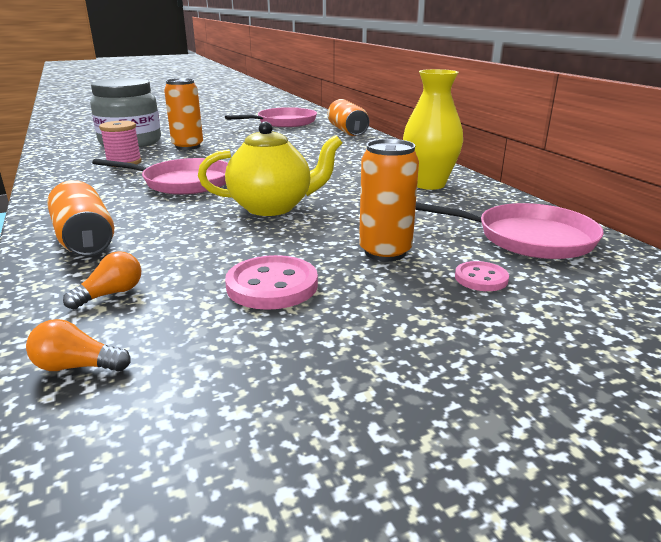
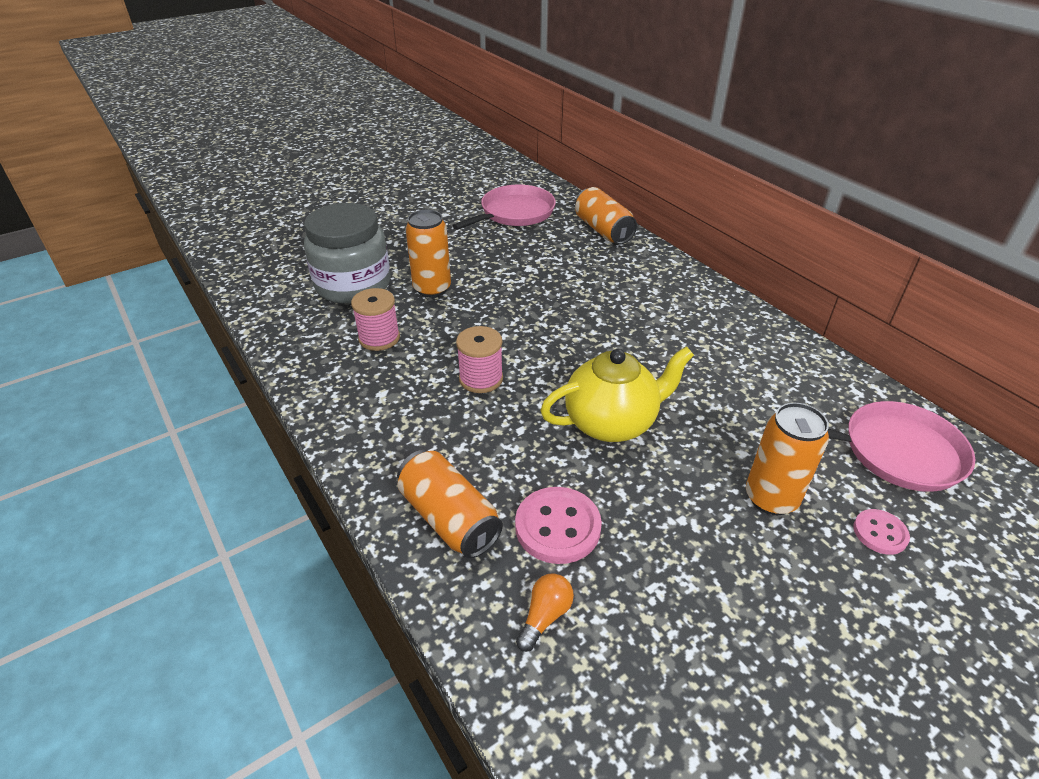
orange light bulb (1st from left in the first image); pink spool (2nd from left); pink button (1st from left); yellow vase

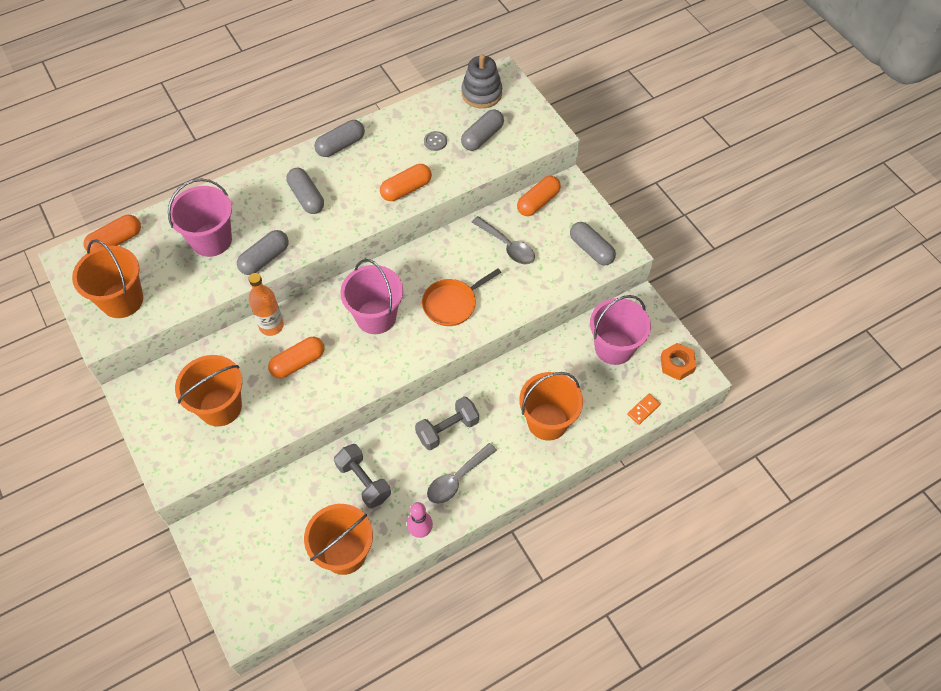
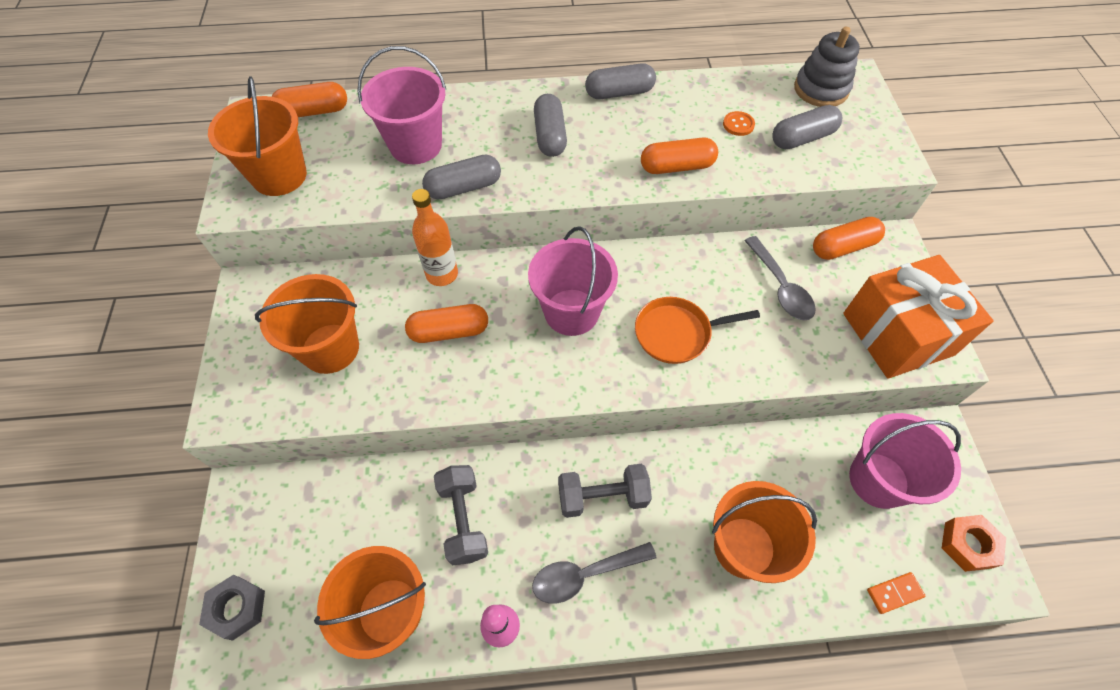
orange button; orange gift; grey nut

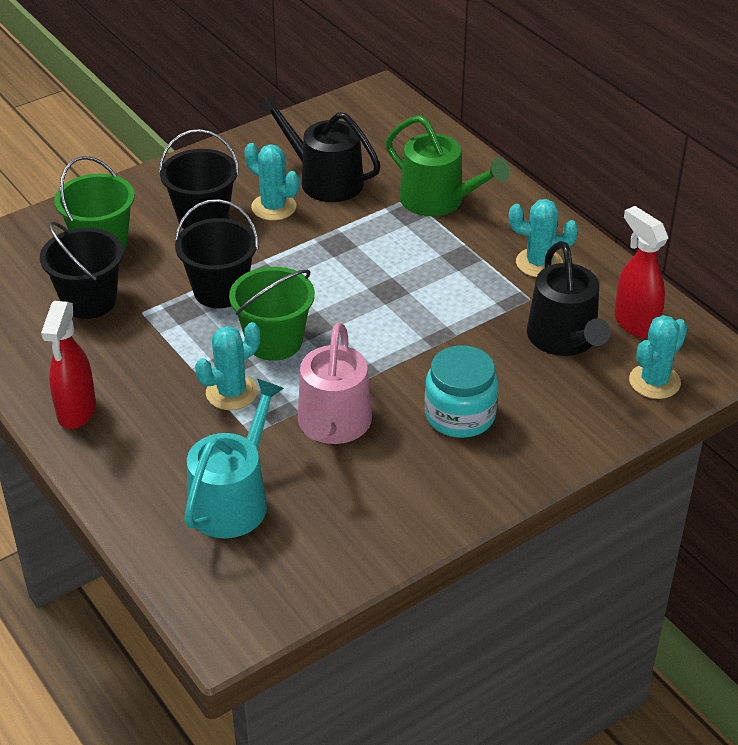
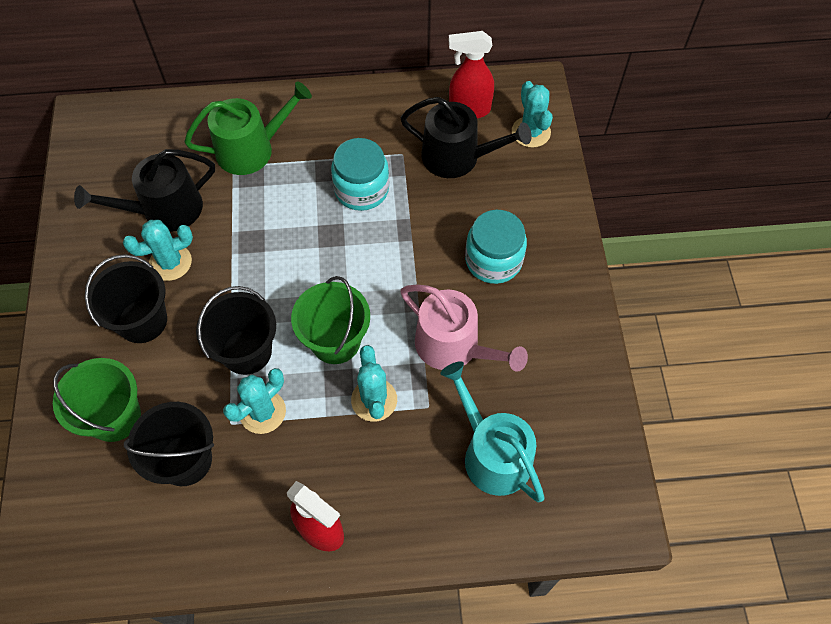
turquoise cactus (2nd from left); turquoise jar (1st from left)

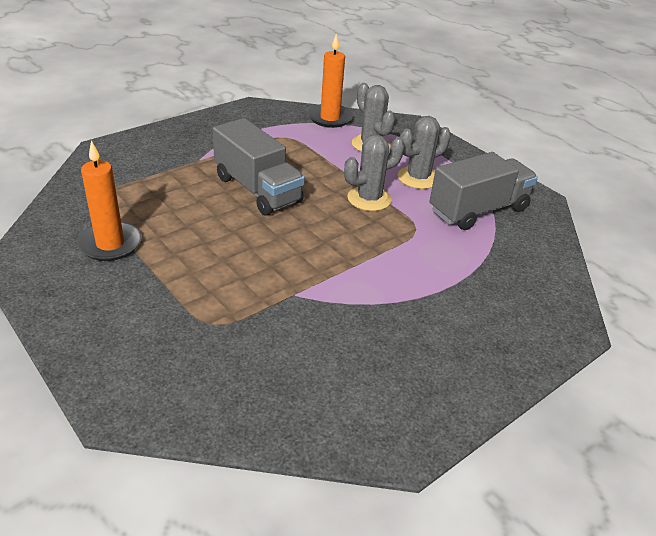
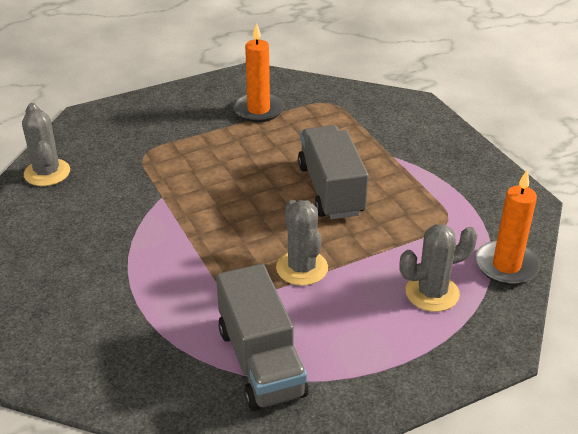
grey truck (2nd from left); grey cactus (1st from left)

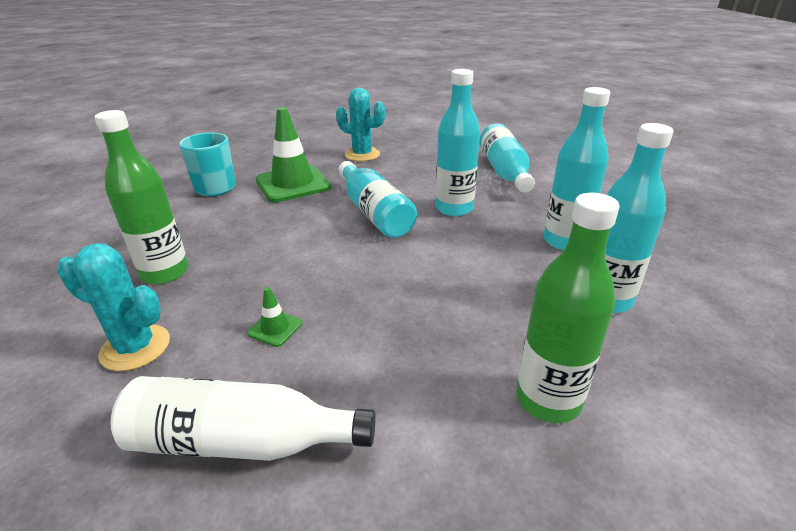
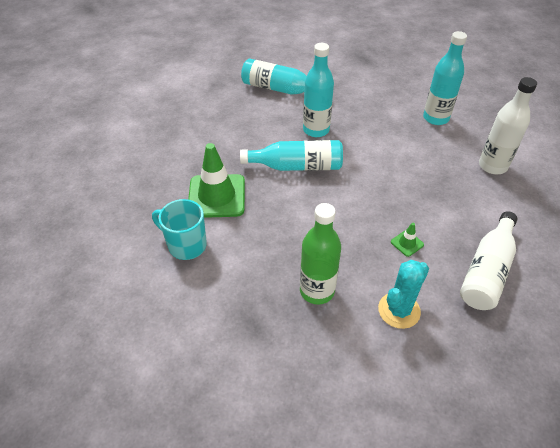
turquoise cactus (2nd from left in the first image); white bottle (2nd from left); turquoise bottle (4th from left in the first image)

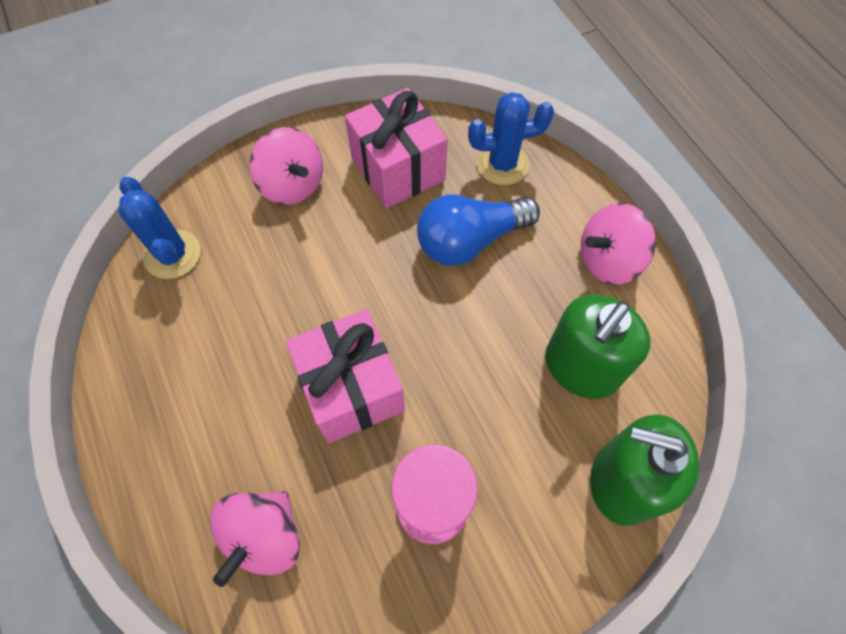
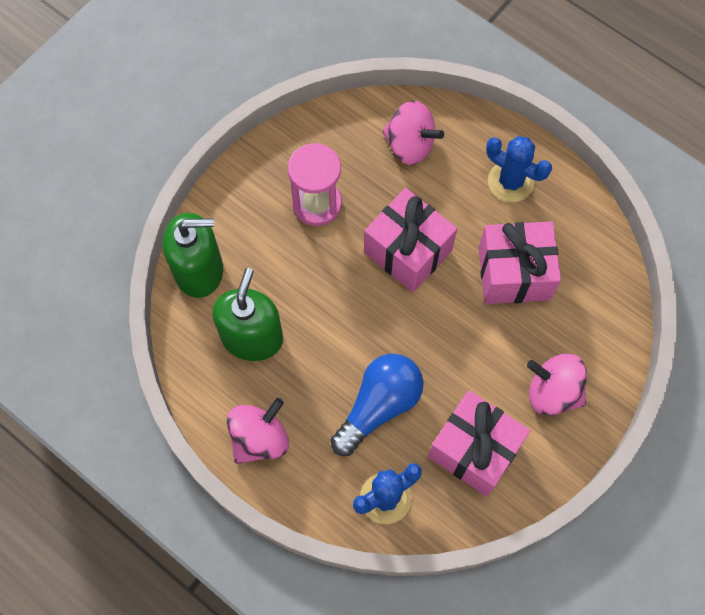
blue cactus (2nd from left); pink spinning top (2nd from left); pink gift (3rd from left)

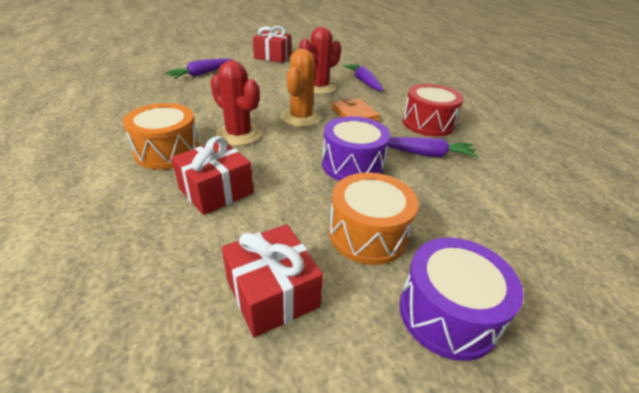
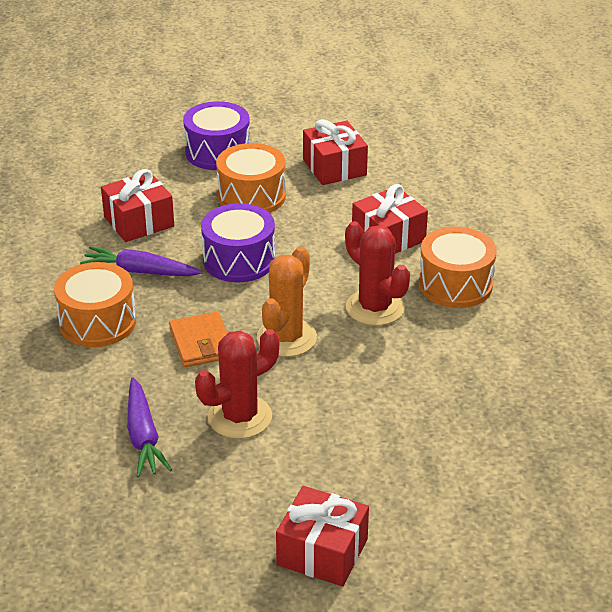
purple carrot (1st from left in the first image); orange drum (1st from left); red gift (1st from left)

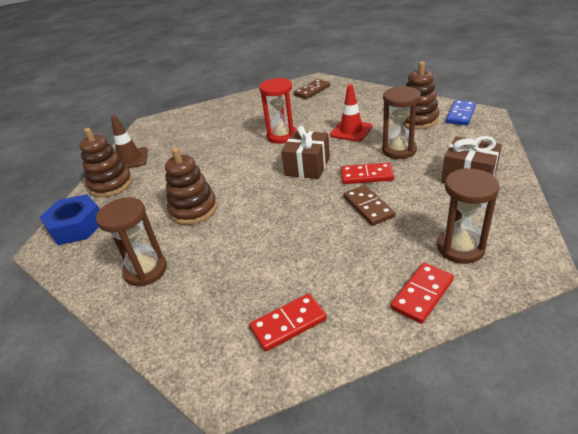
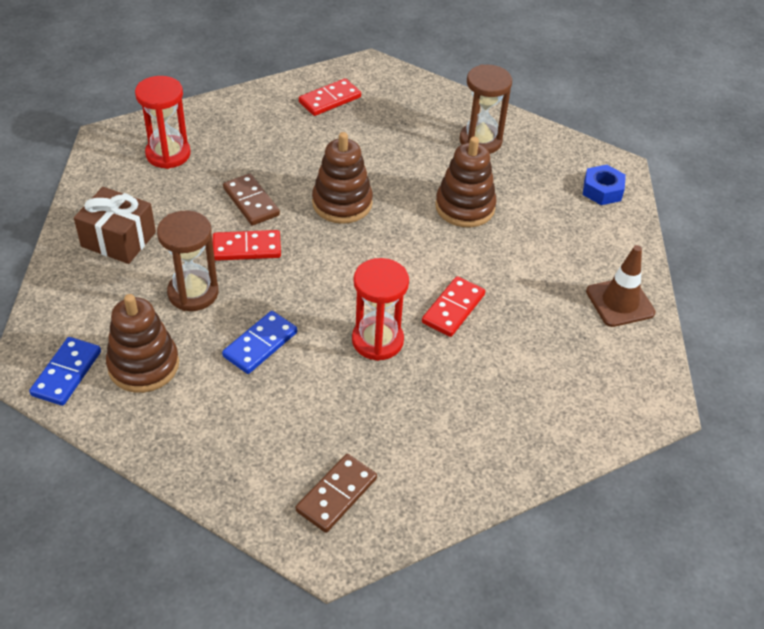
blue nut; brown stacking toy (2nd from left); brown gift (1st from left in the first image); blue domino (2nd from left); red domino (3rd from left); red hourglass (1st from left)

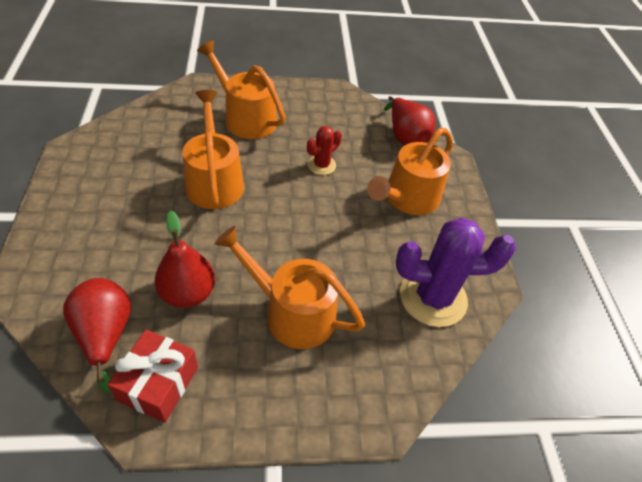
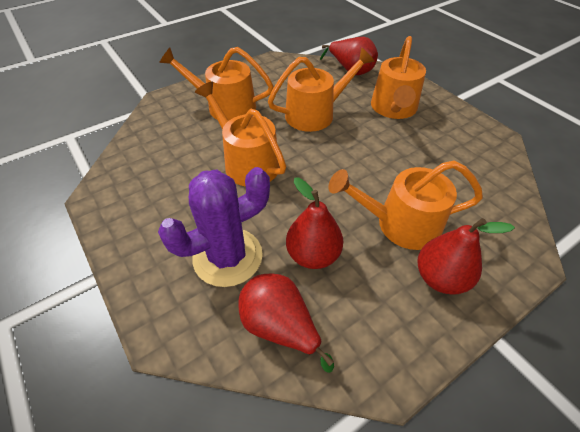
red gift; orange watering can (3rd from left); purple cactus; red pear (4th from left)

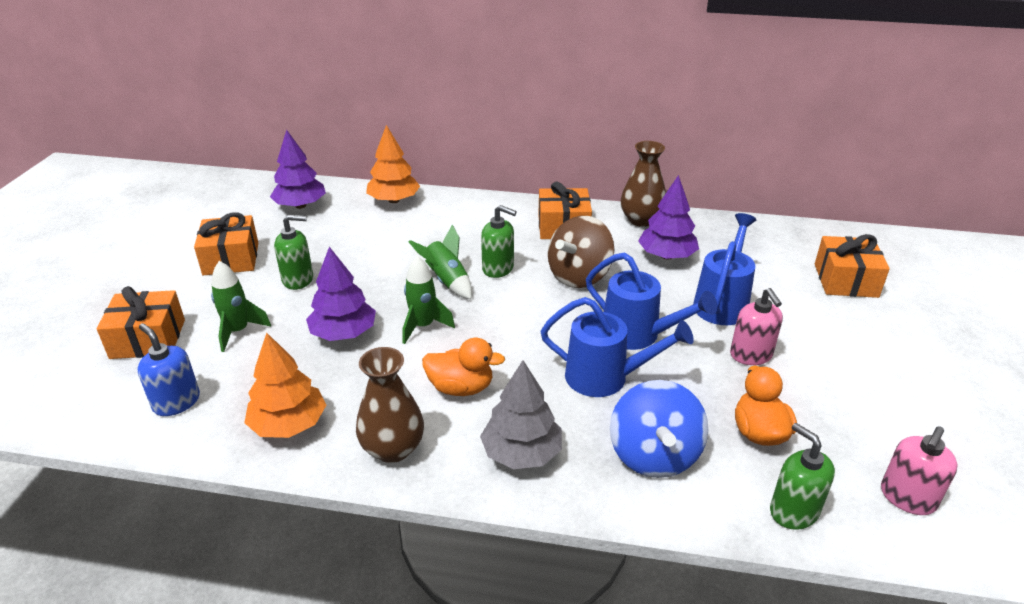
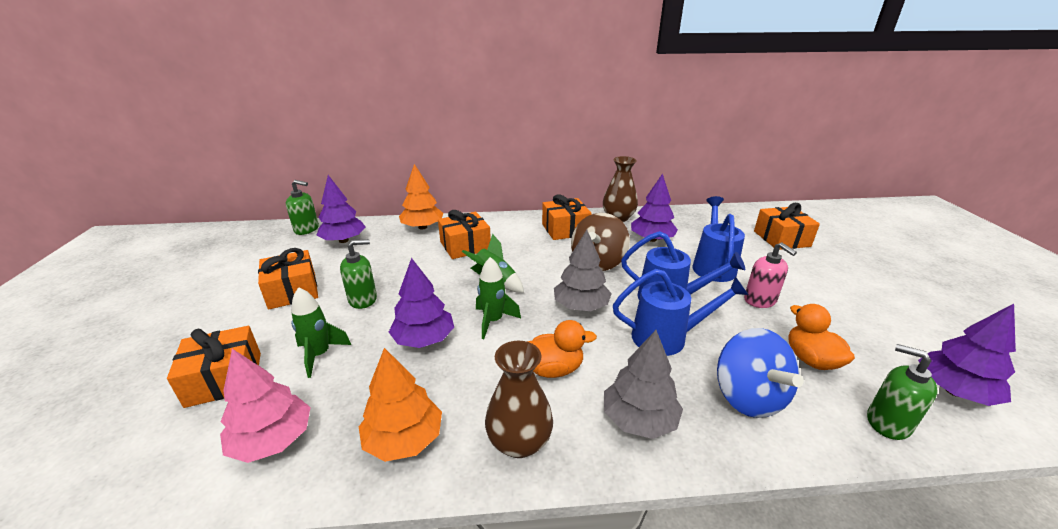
pink tree; green soap dispenser (1st from left); purple tree (4th from left); orange gift (3rd from left); grey tree (1st from left)

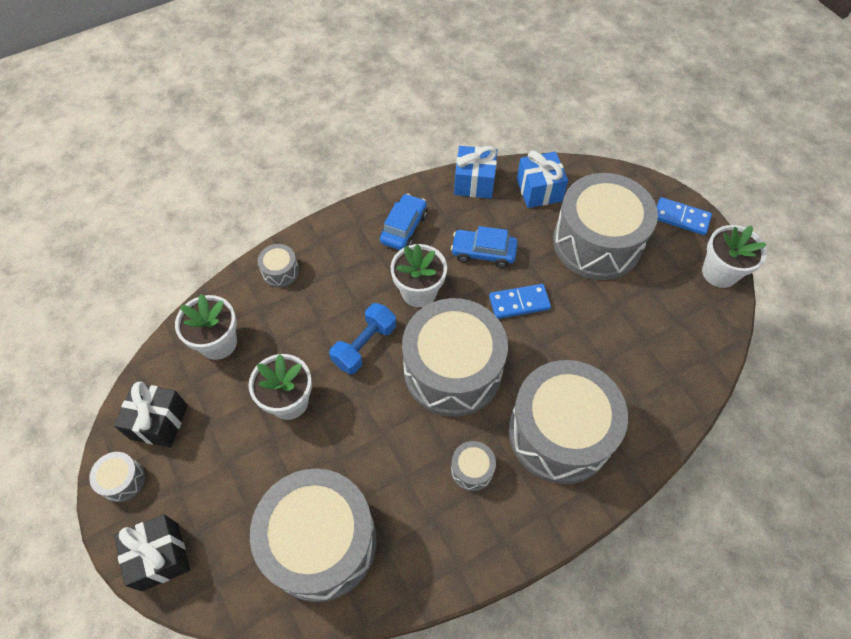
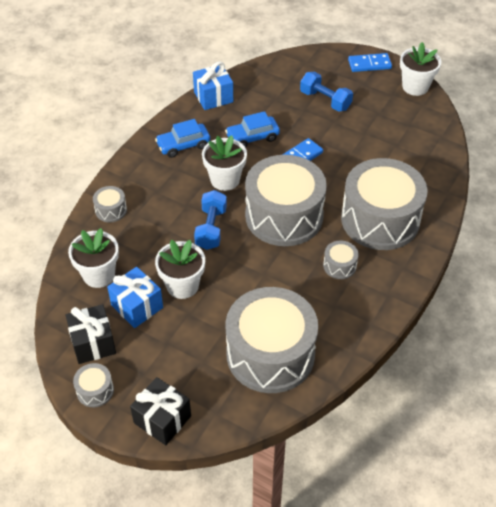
blue car (1st from left); blue gift (1st from left); blue dumbbell (2nd from left)

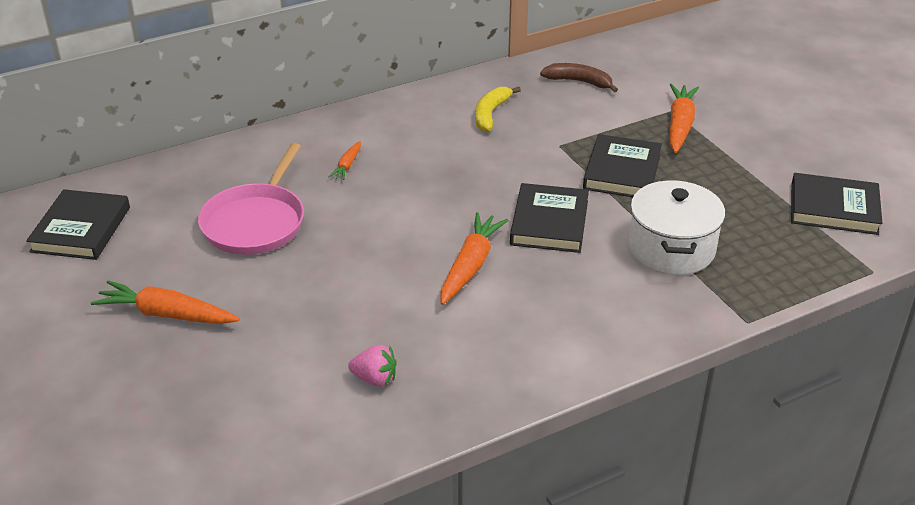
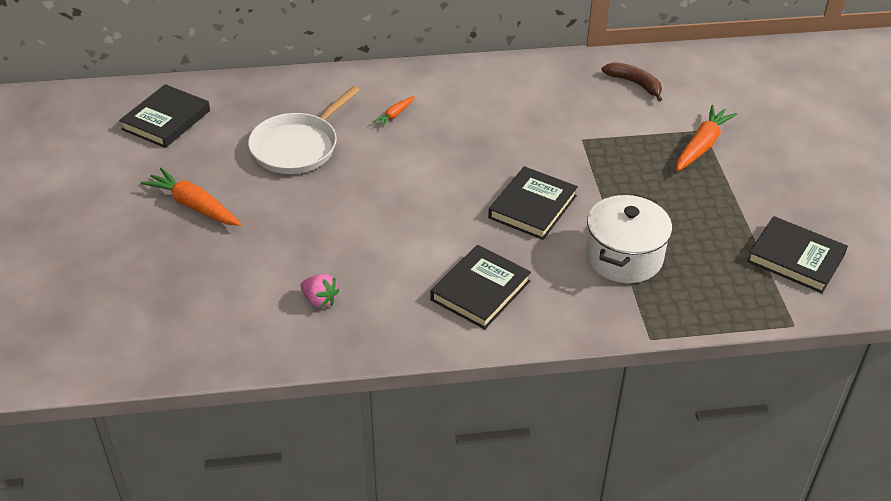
white pan; orange carrot (3rd from left in the first image); yellow banana; black book (2nd from left)

